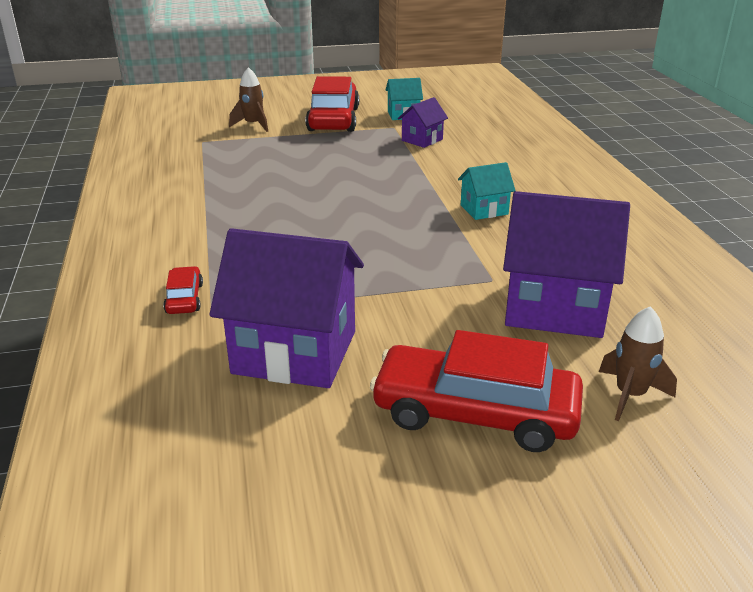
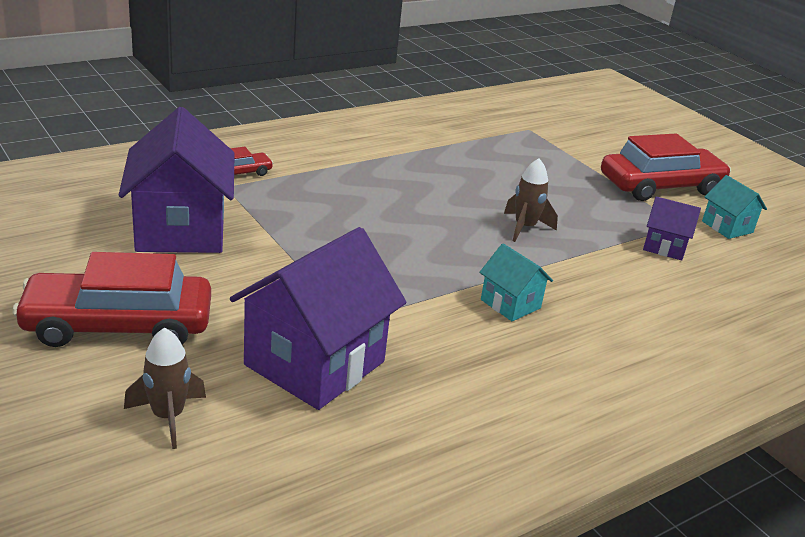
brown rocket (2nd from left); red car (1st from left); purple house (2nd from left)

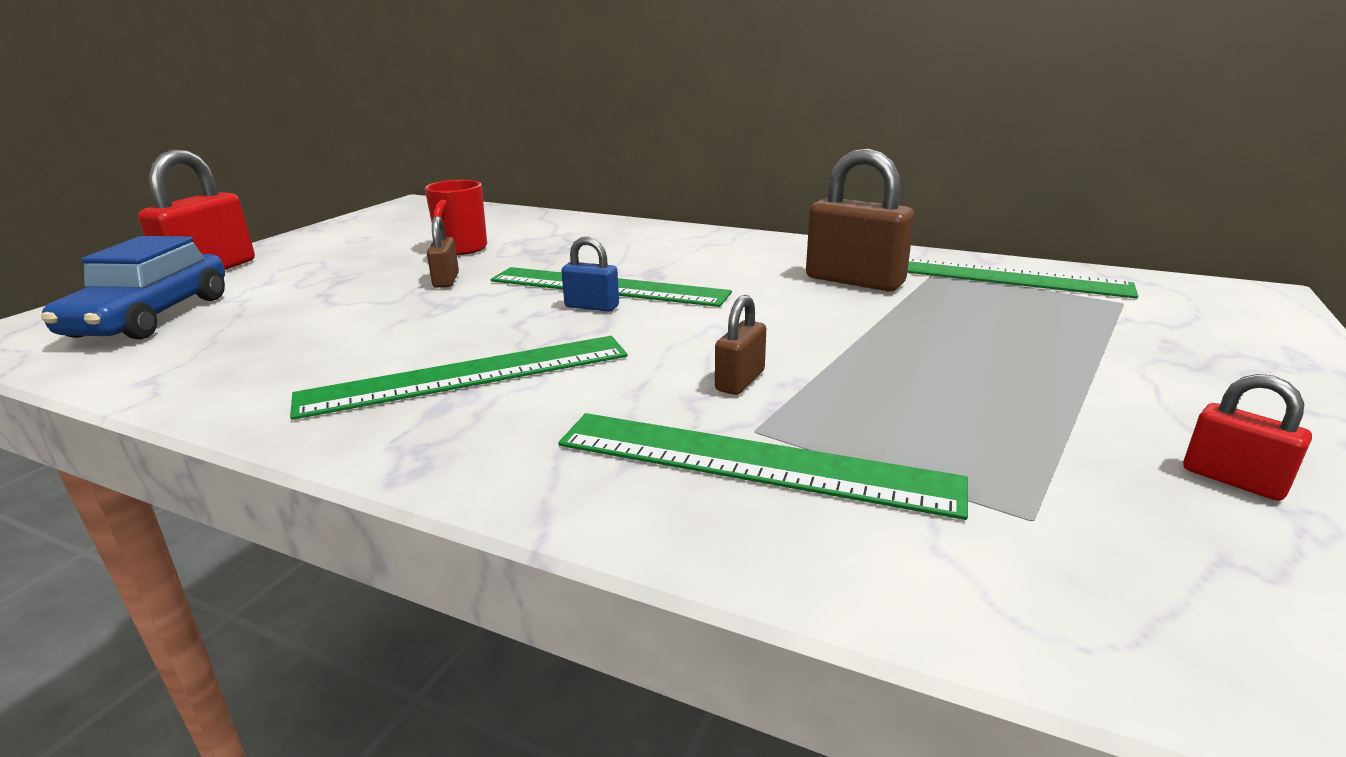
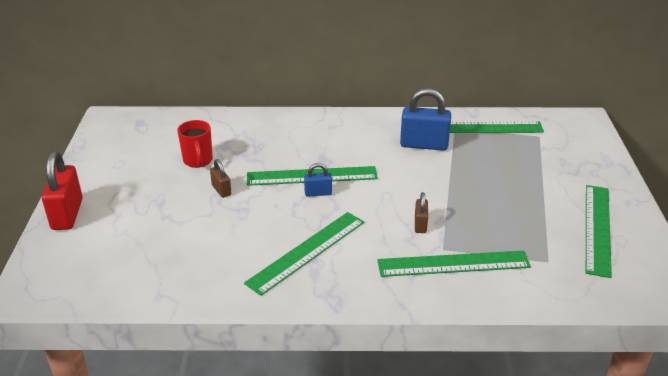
blue car; blue padlock (2nd from left); green ruler (5th from left)

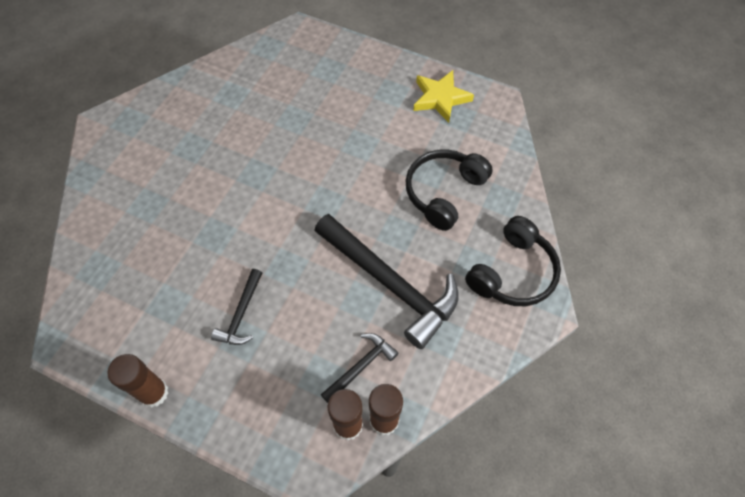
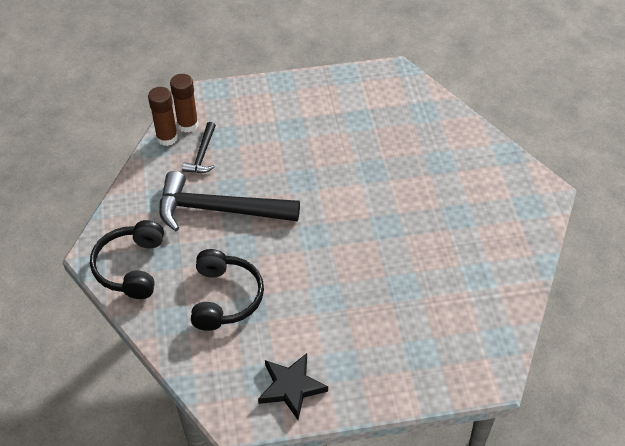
brown glue stick (1st from left in the first image); black hammer (1st from left in the first image); black star

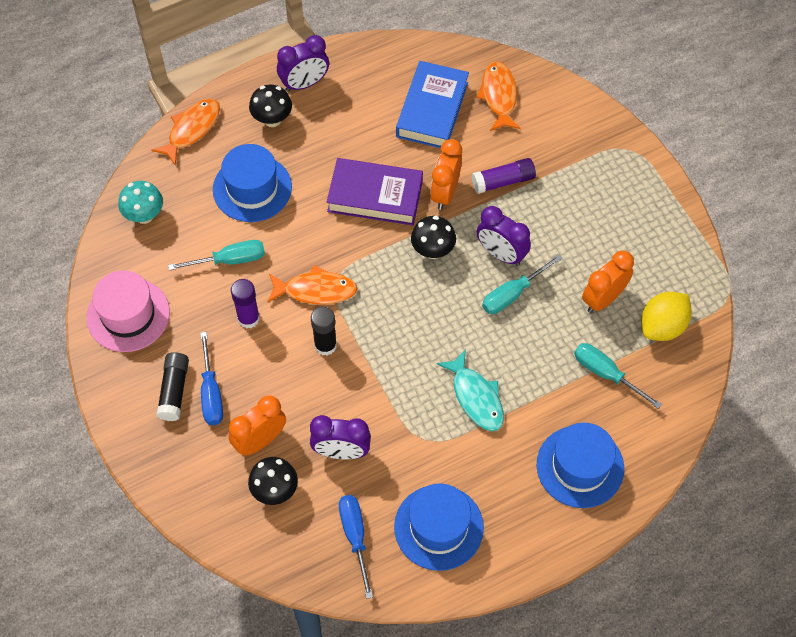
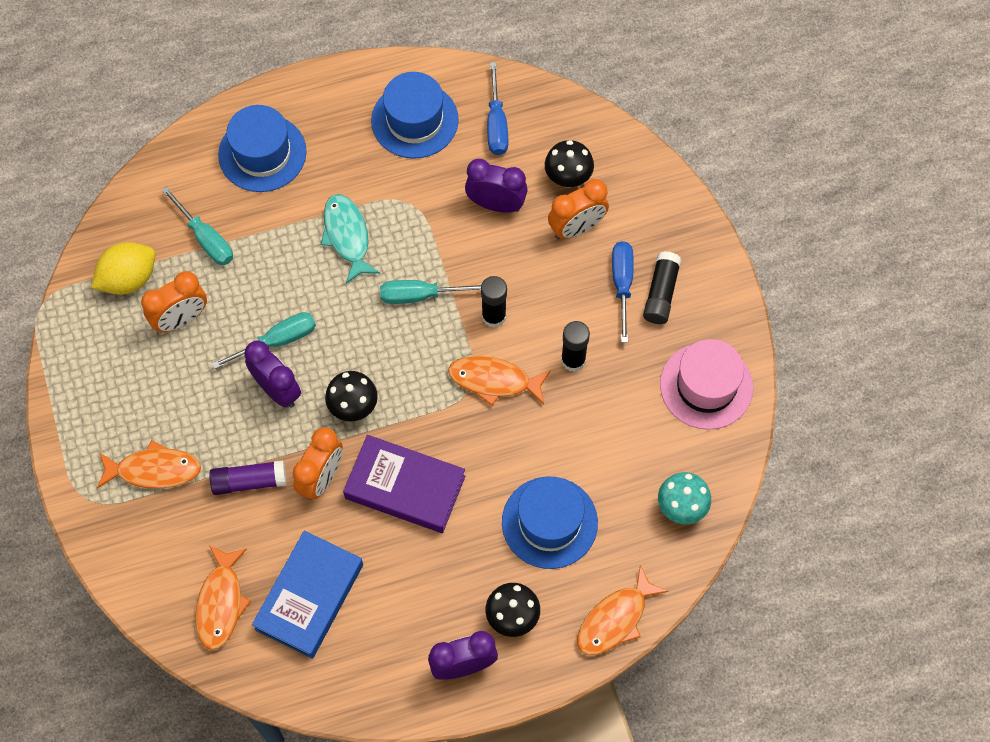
turquoise screwdriver (3rd from left); black glue stick (2nd from left); orange fish (1st from left)

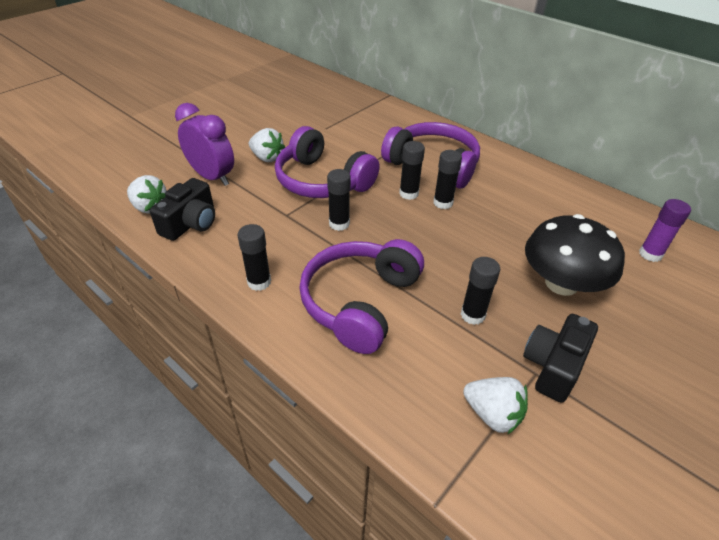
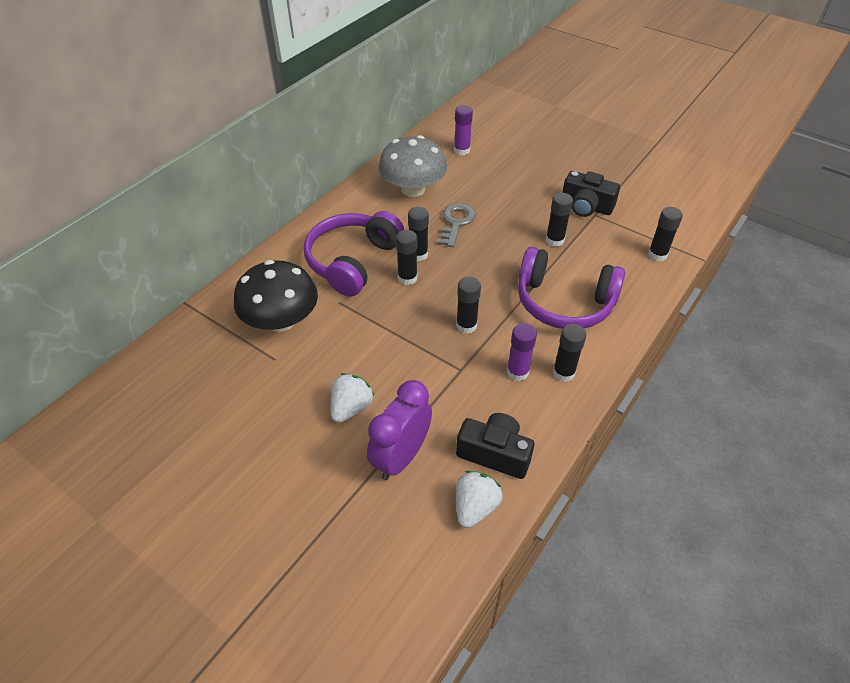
purple headphones (1st from left in the first image); white strawberry (3rd from left in the first image); black mushroom; grey mushroom; grey key; purple glue stick (2nd from left); black glue stick (6th from left)

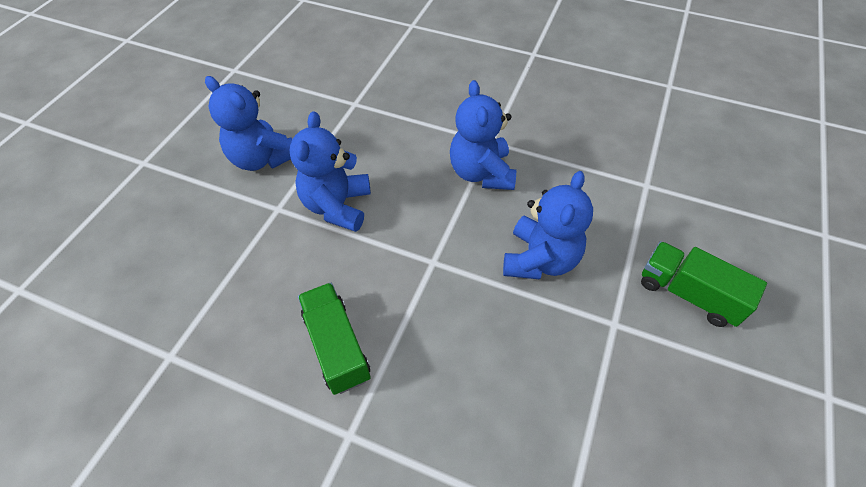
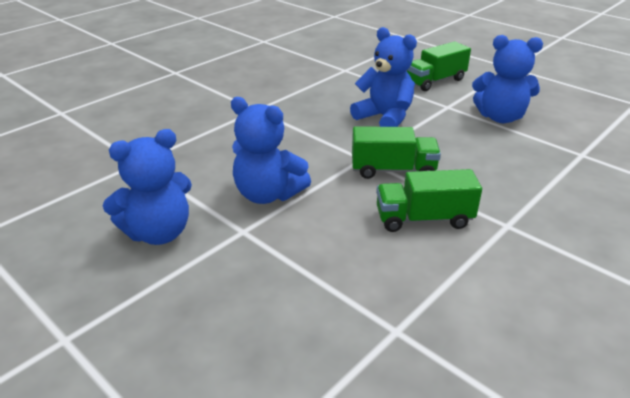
blue teddy bear (4th from left); green truck (1st from left)

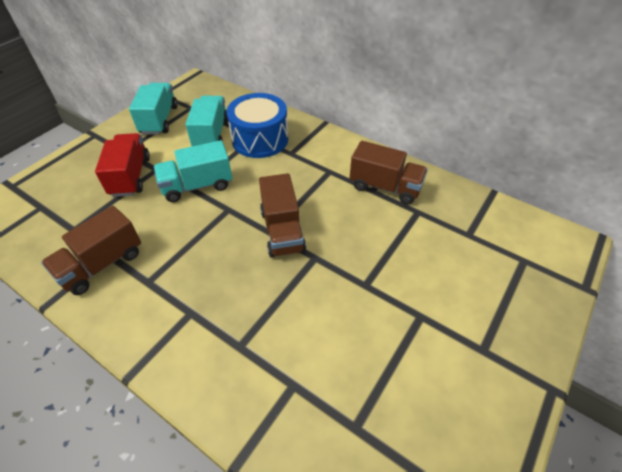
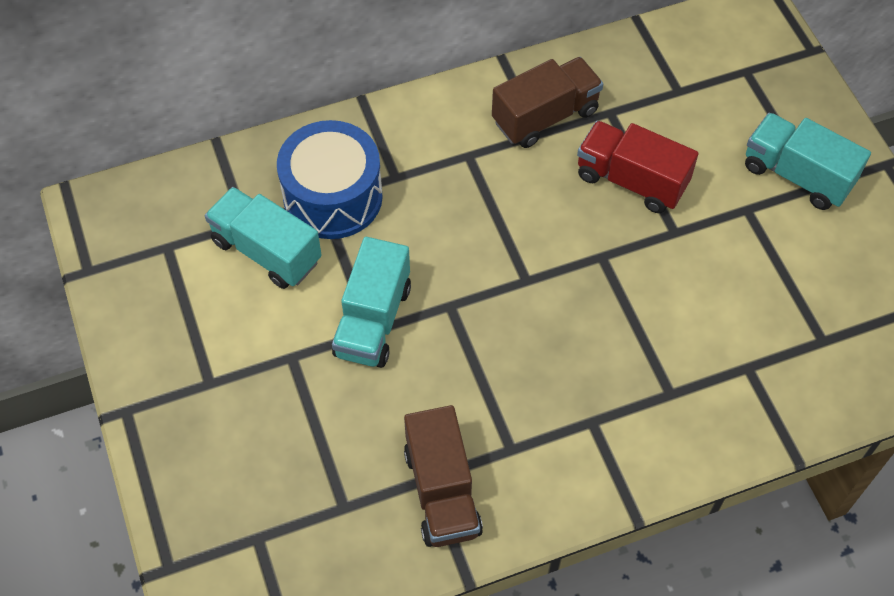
red truck; turquoise truck (3rd from left); brown truck (2nd from left in the first image)

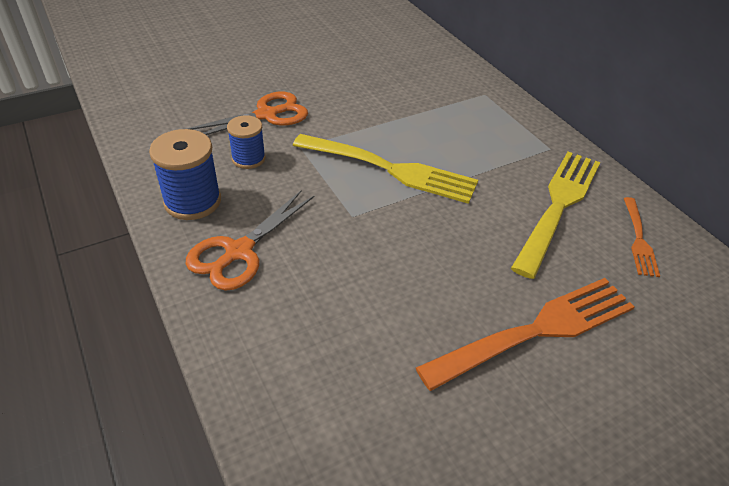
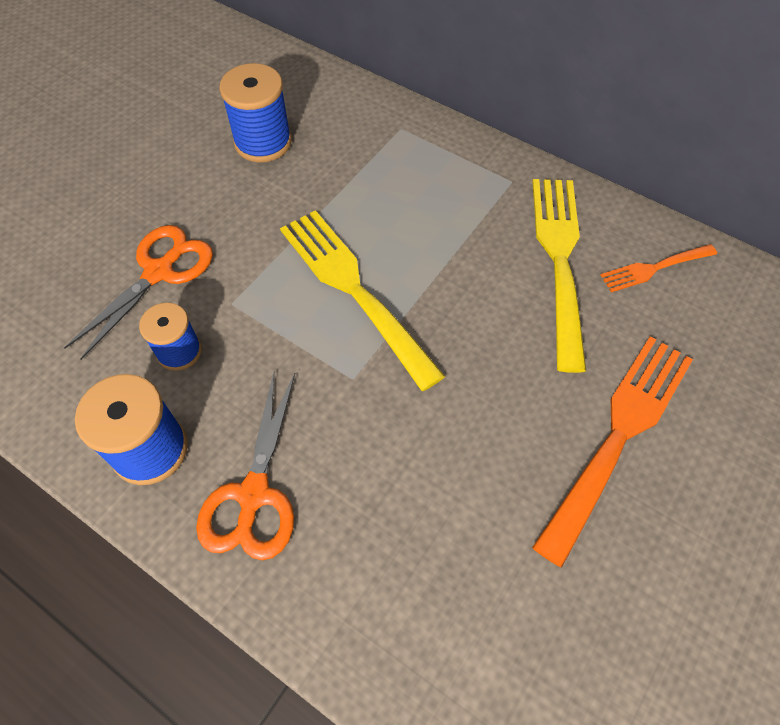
yellow fork (1st from left); orange fork (2nd from left); blue spool (3rd from left)

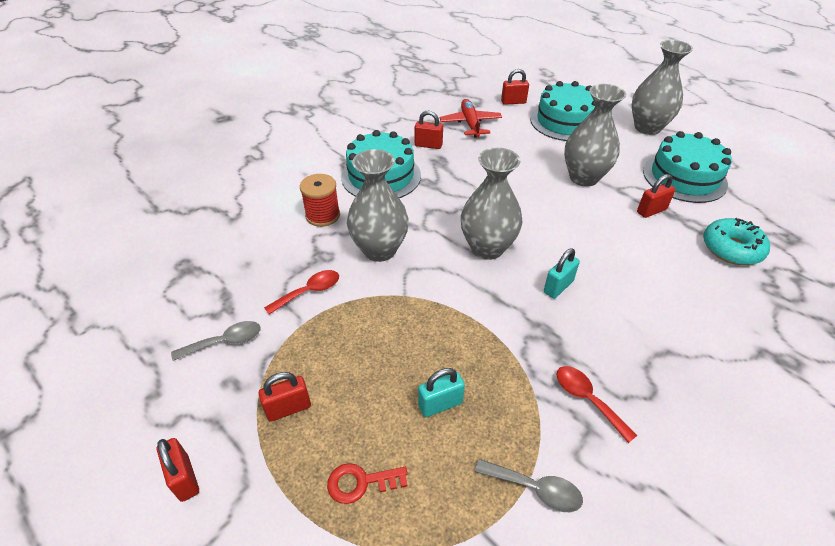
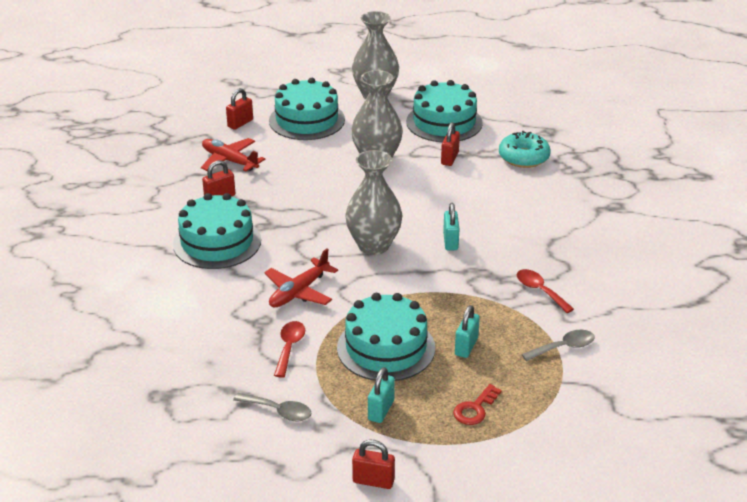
grey spoon (1st from left); turquoise padlock (1st from left); red spool; red plane (2nd from left); red spoon (2nd from left); turquoise cake (3rd from left)

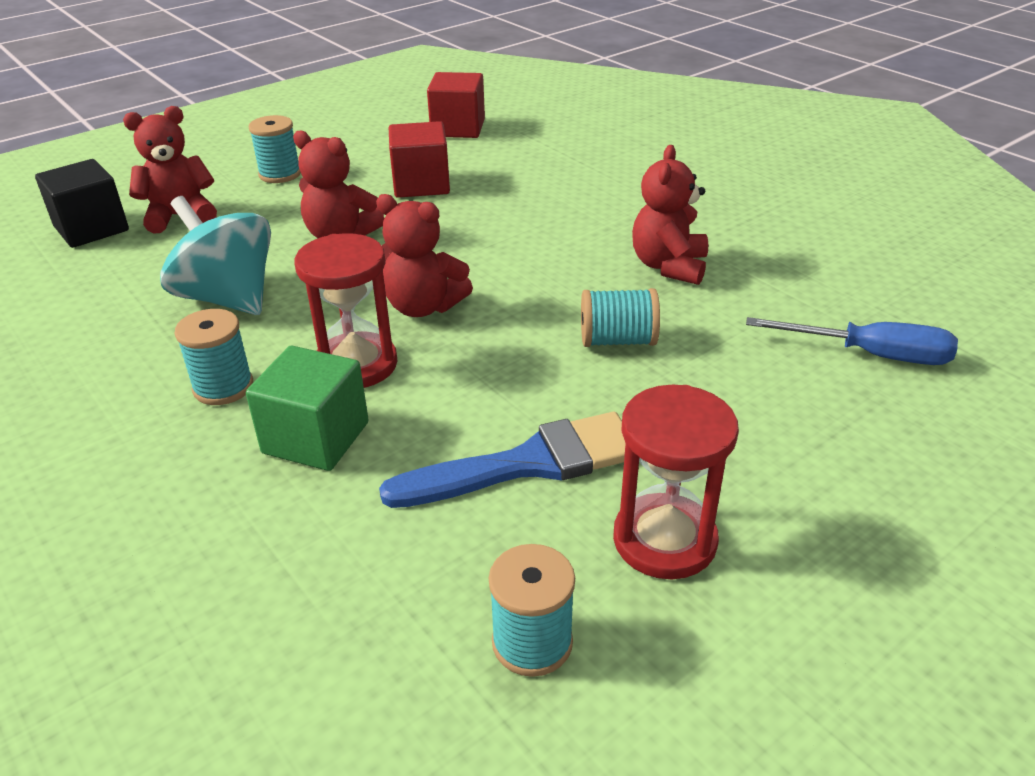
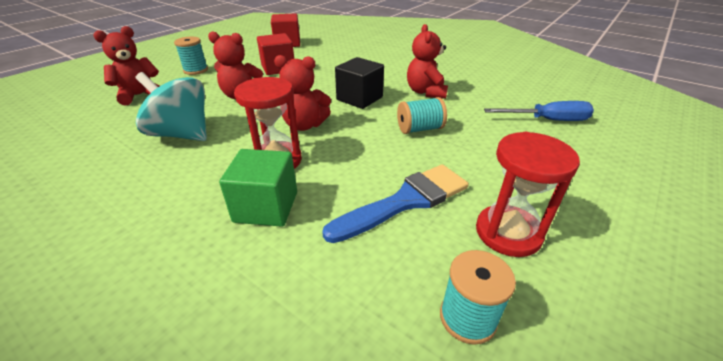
black cube; turquoise spool (1st from left in the first image)

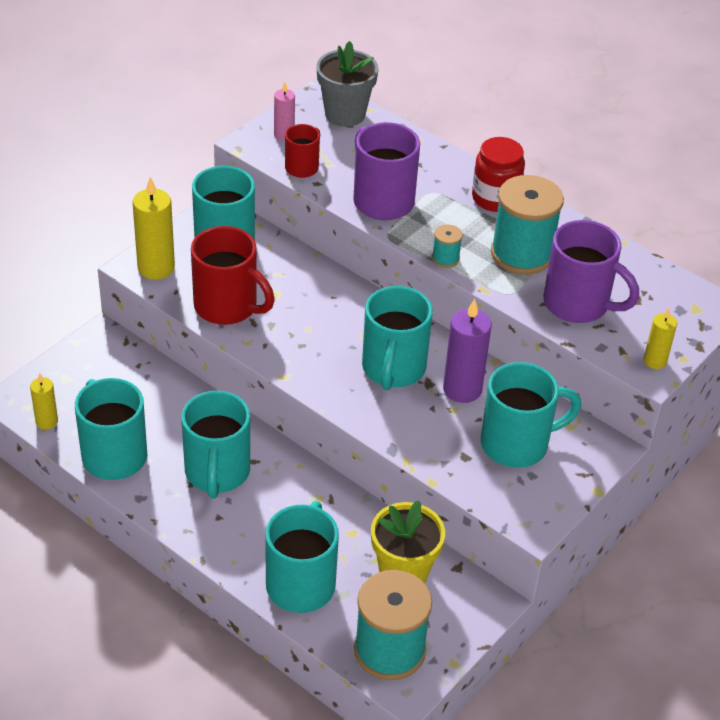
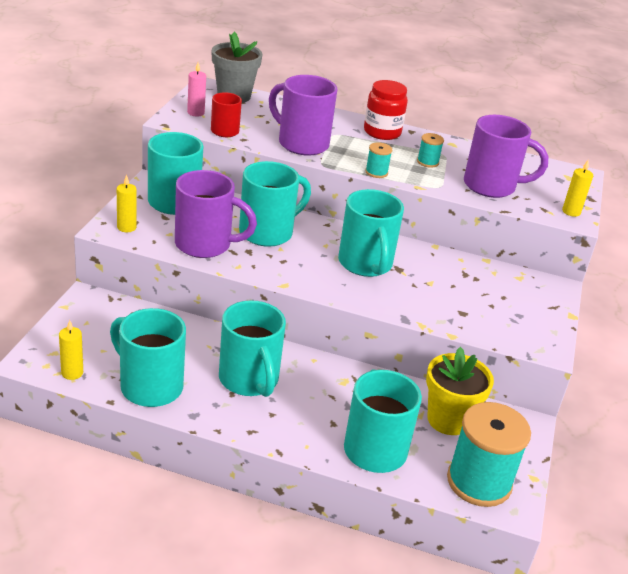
yellow candle (2nd from left); purple mug (1st from left); purple candle; turquoise mug (4th from left); turquoise spool (2nd from left)

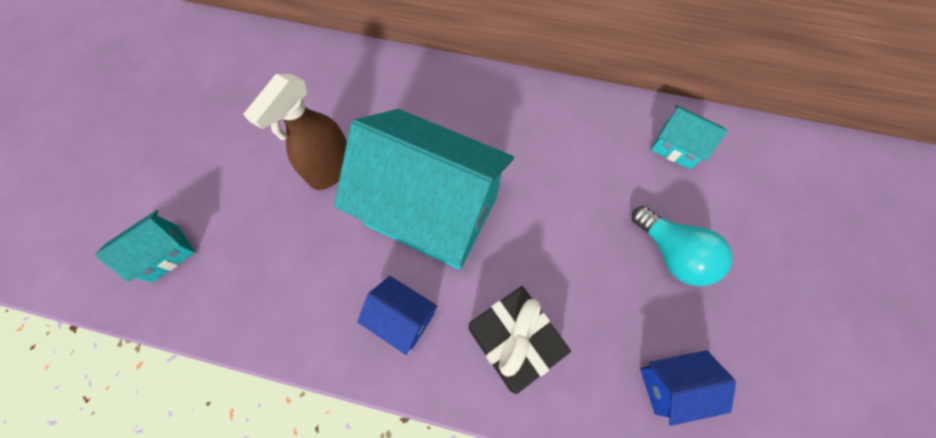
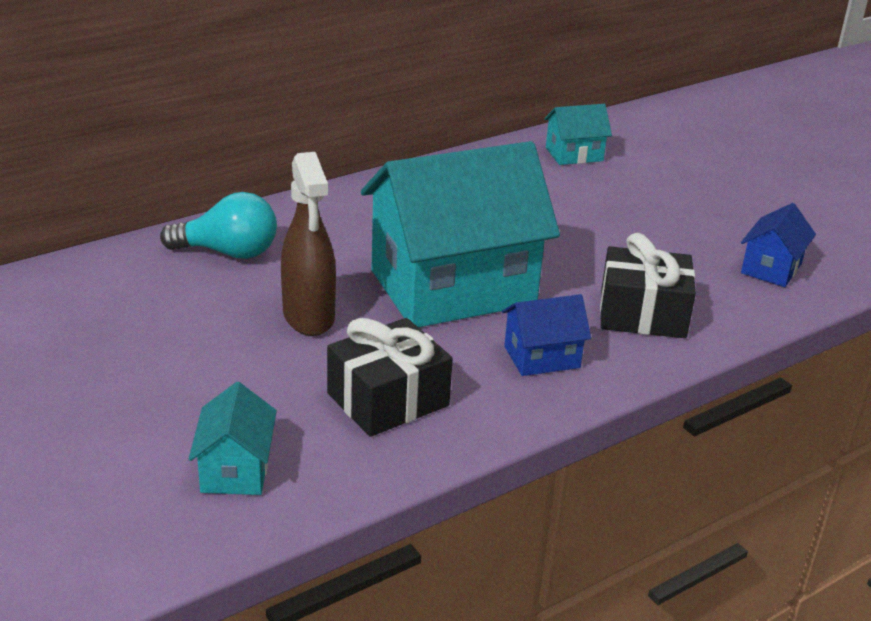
turquoise light bulb; black gift (1st from left)

